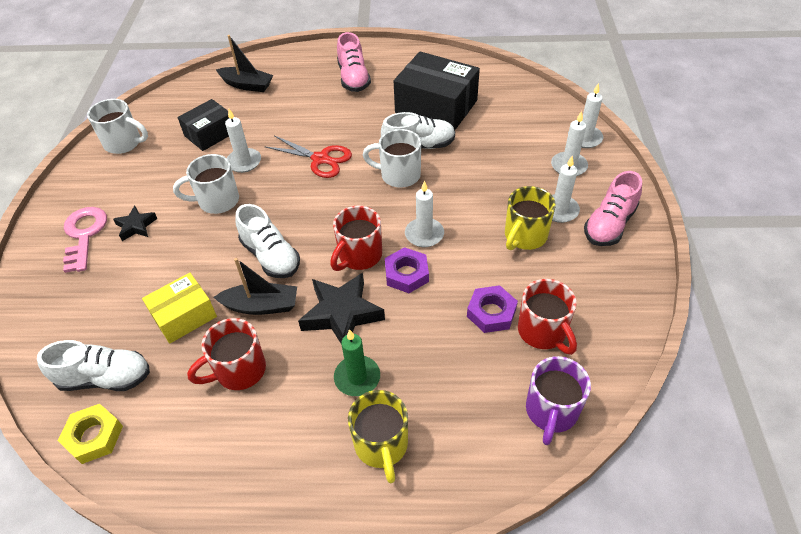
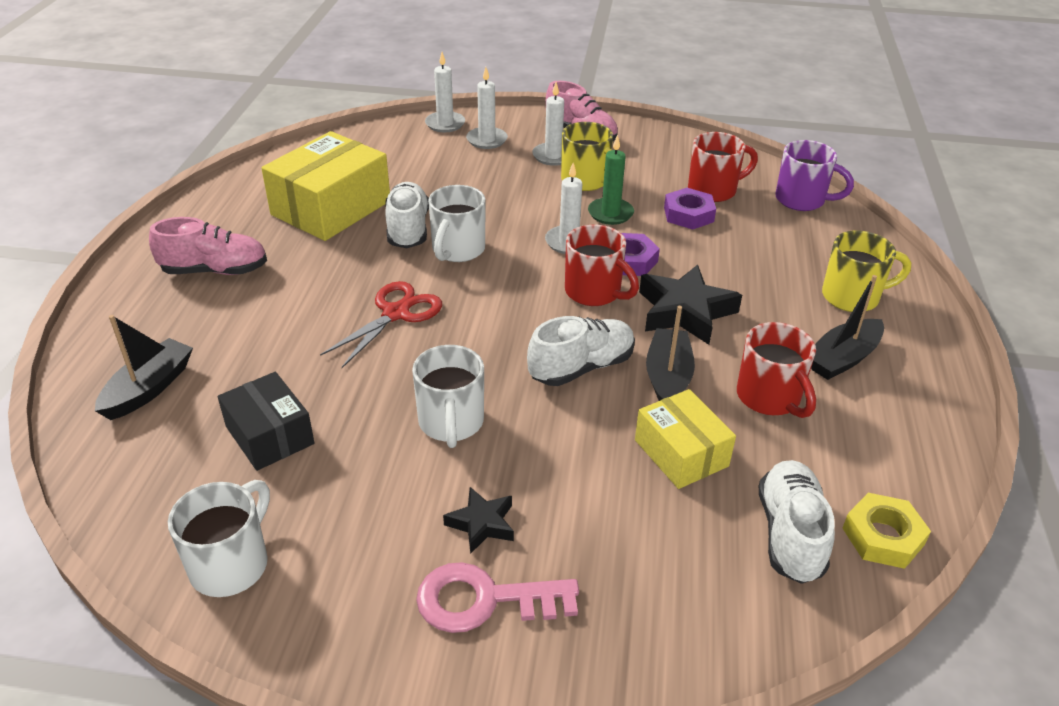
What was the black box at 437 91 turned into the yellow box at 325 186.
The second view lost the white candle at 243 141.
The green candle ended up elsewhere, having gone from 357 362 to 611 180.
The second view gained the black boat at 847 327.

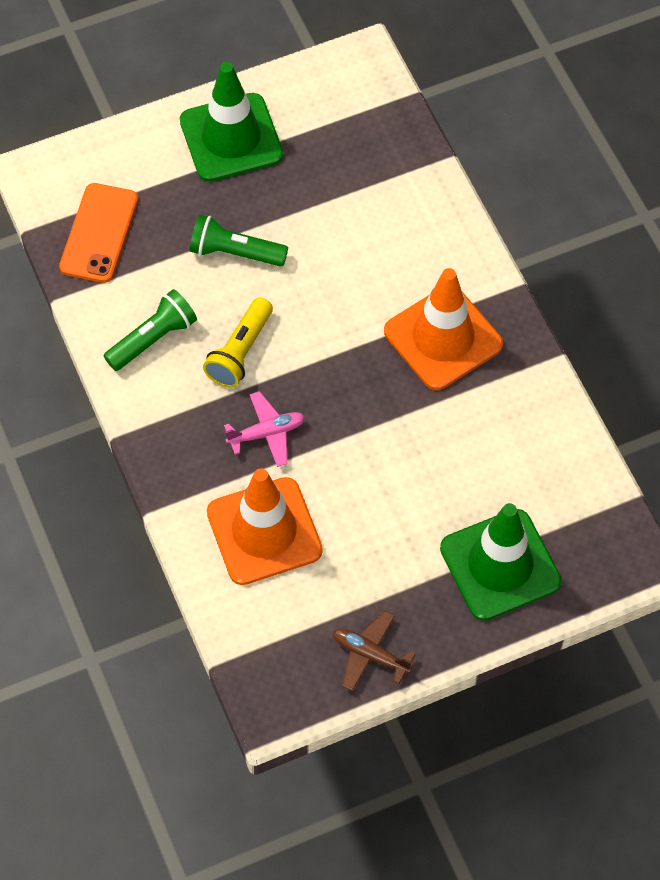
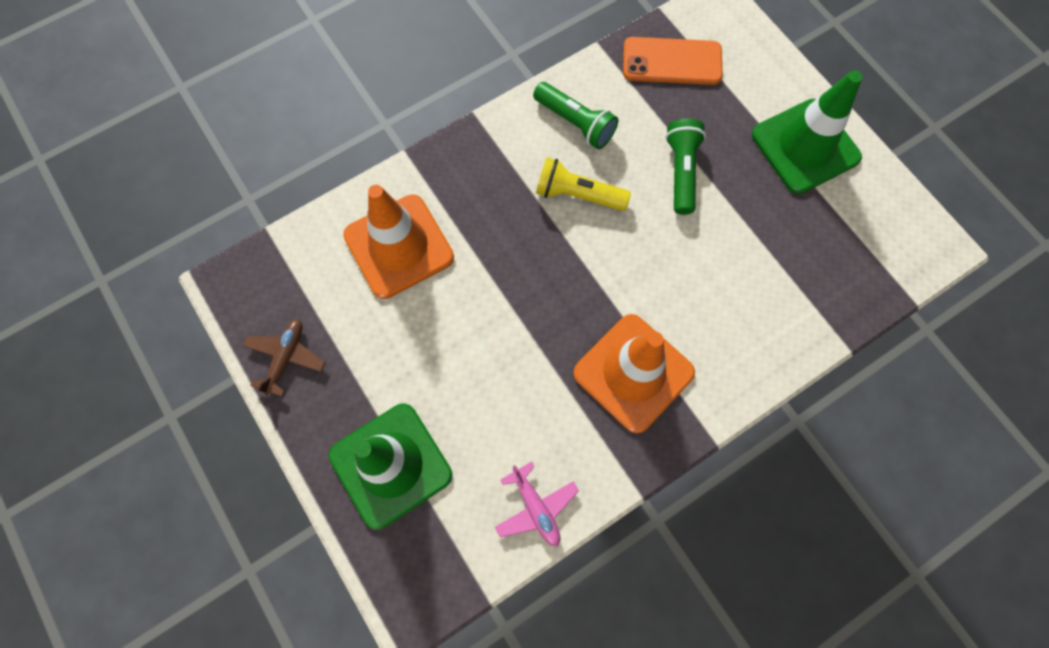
The pink plane ended up elsewhere, having gone from 264 429 to 537 504.

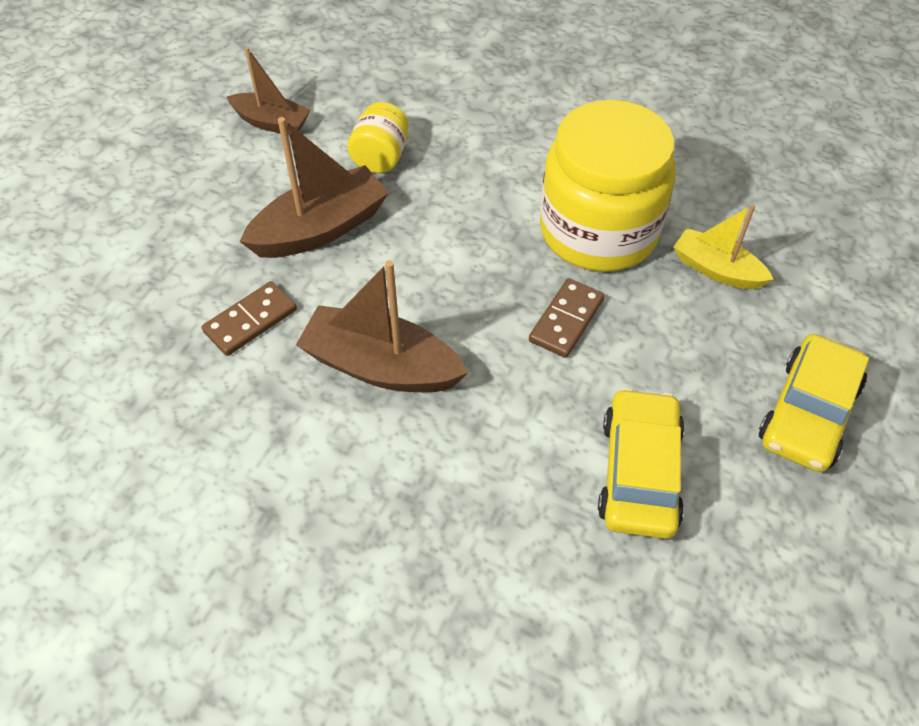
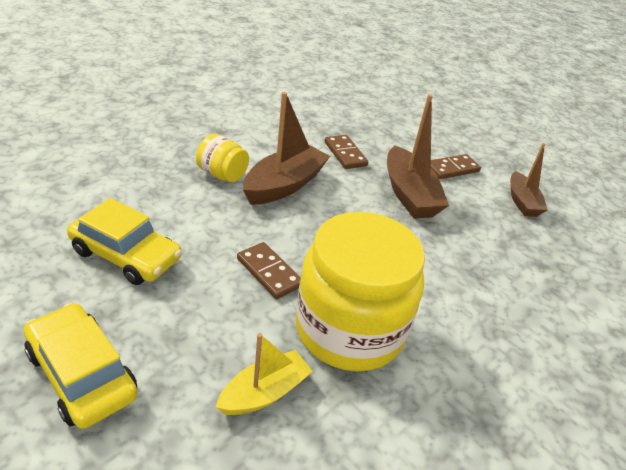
The brown boat at 269 91 ended up facing another way, 45 degrees counterclockwise from before.
The yellow jar ended up elsewhere, having gone from 378 137 to 222 158.
The second view gained the brown domino at 456 166.

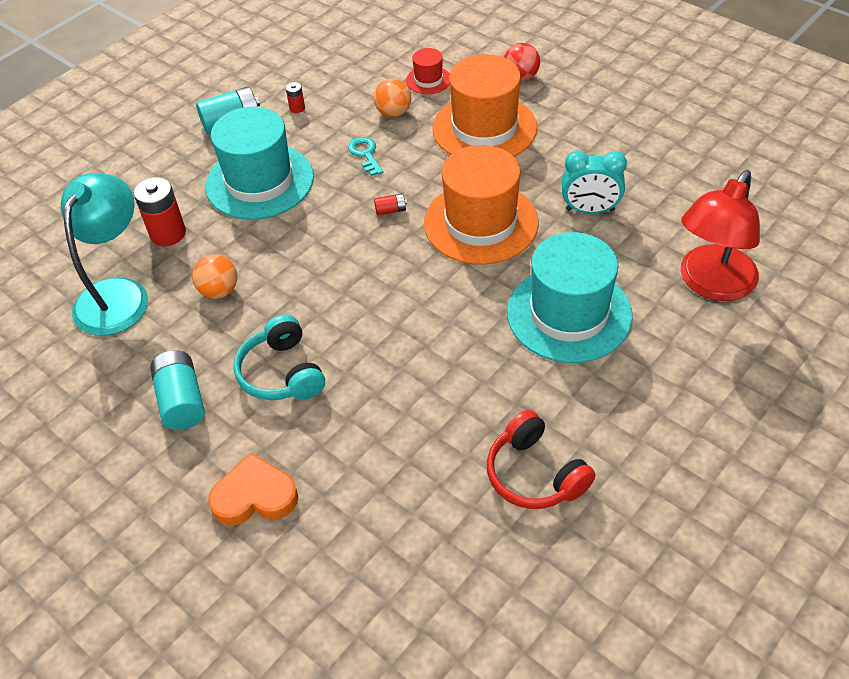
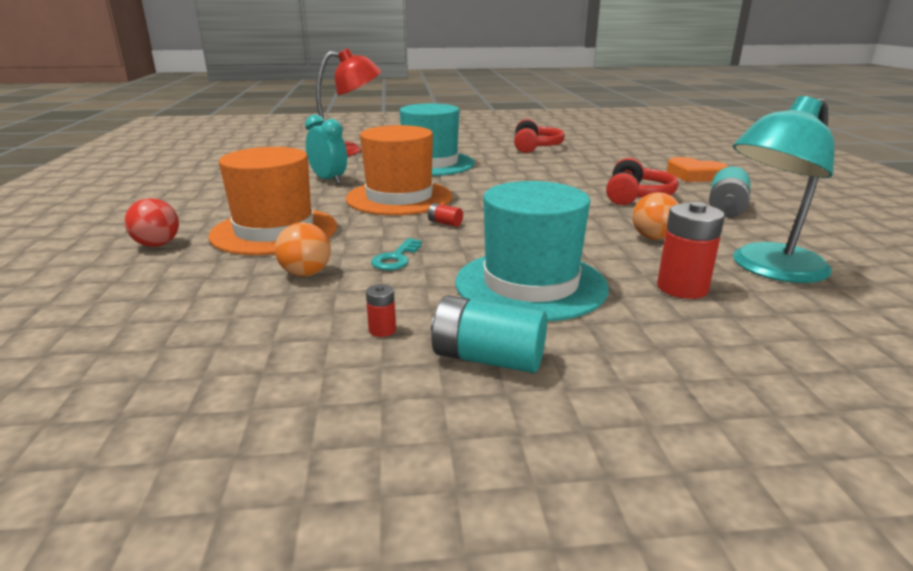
The second view lost the red hat at 428 71.
What was the turquoise headphones at 279 357 turned into the red headphones at 642 181.

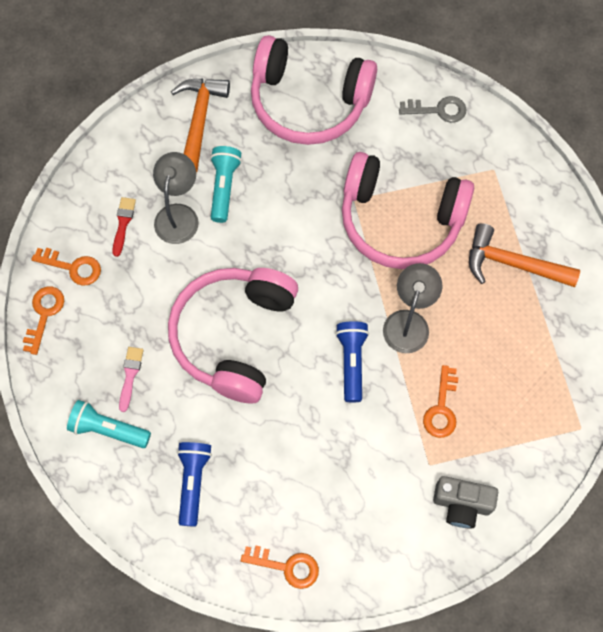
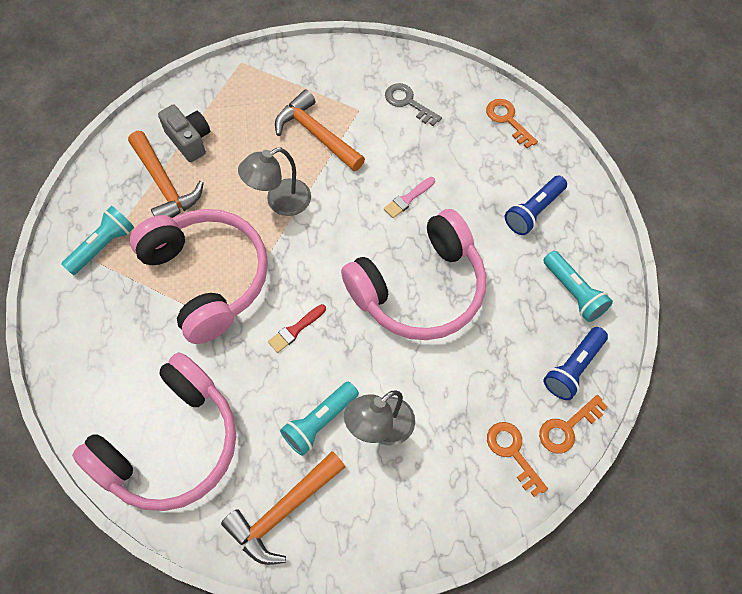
The pink headphones at 314 90 ended up facing another way, 75 degrees clockwise from before.
The grey key ended up elsewhere, having gone from 432 109 to 413 104.
The red brush ended up elsewhere, having gone from 124 227 to 297 328.
The blue flashlight ended up elsewhere, having gone from 352 362 to 576 363.
The pink brush ended up elsewhere, having gone from 131 379 to 409 197.
Where the orange key stood at 440 401, the orange hammer came to stand at 320 130.
The grey camera ended up elsewhere, having gone from 465 502 to 184 133.
The second view gained the turquoise flashlight at 97 240.

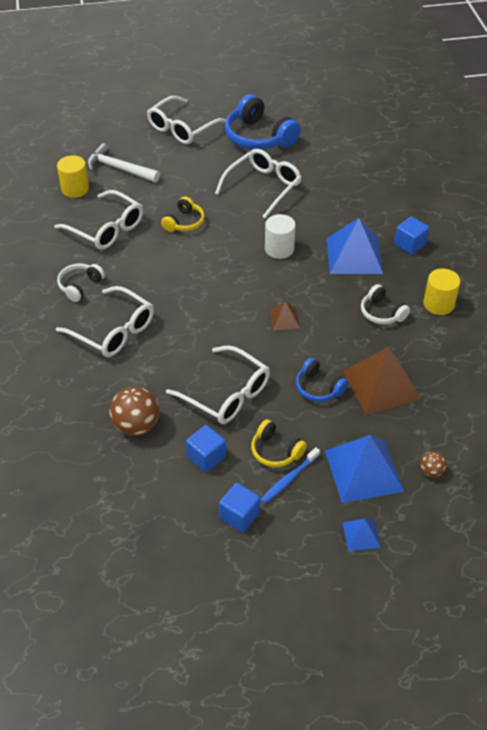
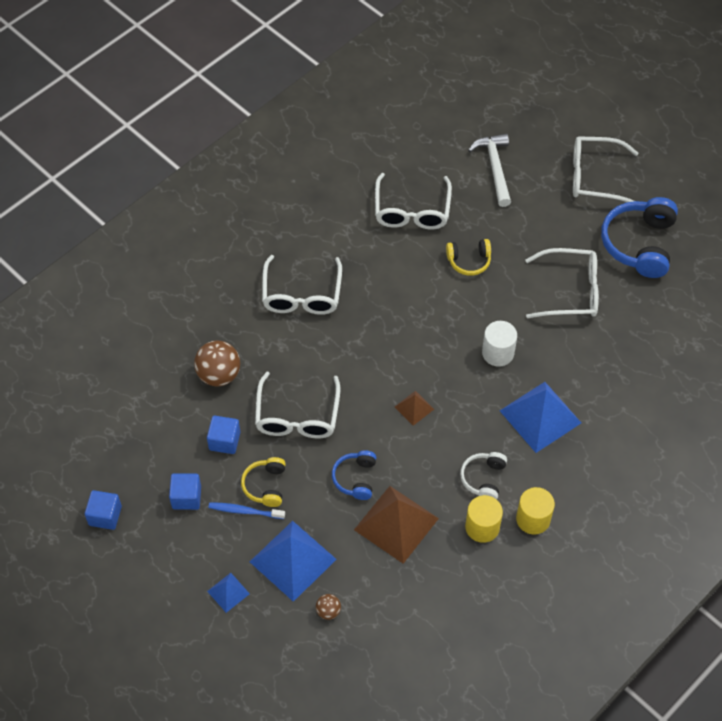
The yellow cylinder ended up elsewhere, having gone from 73 176 to 484 519.
The blue cube ended up elsewhere, having gone from 411 236 to 103 510.
The second view lost the white headphones at 81 282.

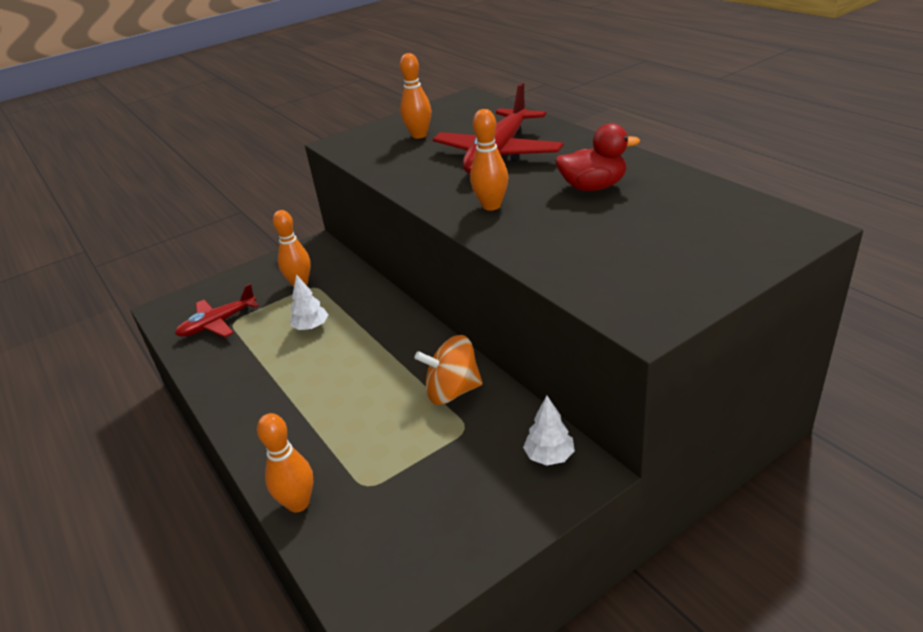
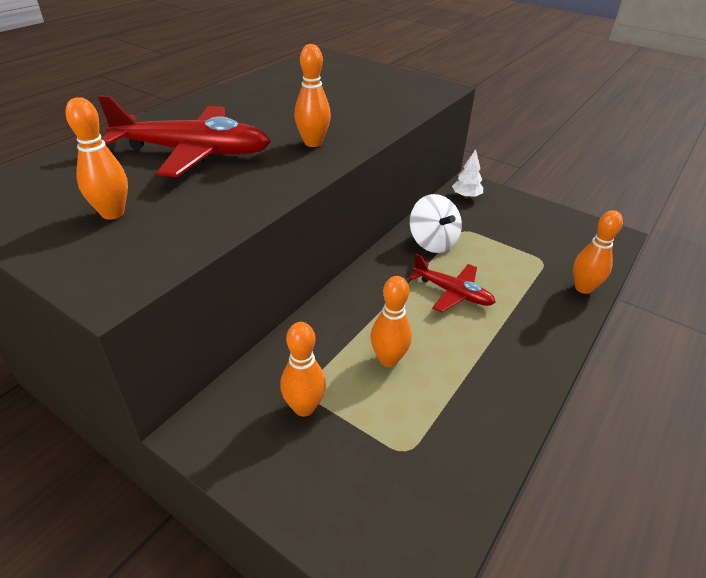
The second view lost the red duck at 597 157.
Where the white tree stood at 309 302, the orange bowling pin came to stand at 391 321.
The red plane ended up elsewhere, having gone from 217 310 to 452 283.
What was the orange spinning top at 448 370 turned into the white spinning top at 436 223.

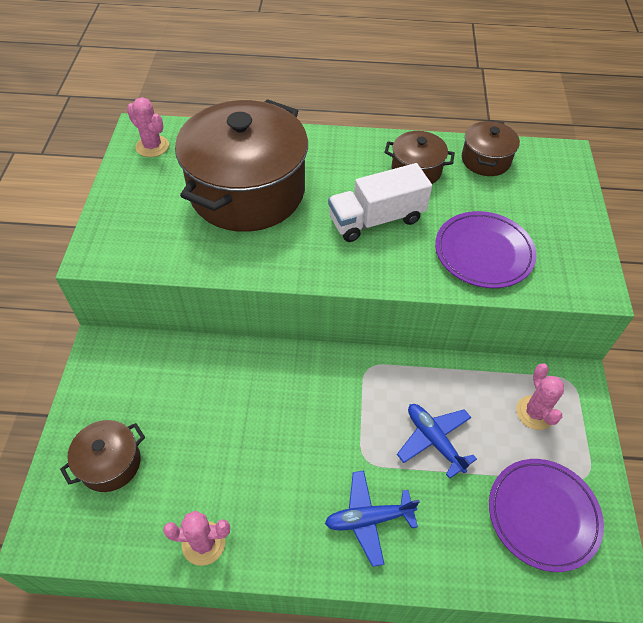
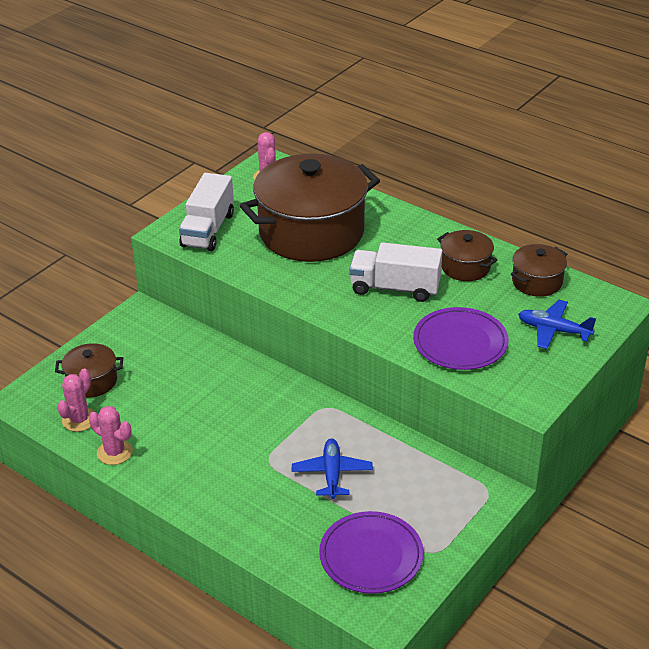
The pink cactus ended up elsewhere, having gone from 540 396 to 76 400.
The blue plane ended up elsewhere, having gone from 372 518 to 557 324.
The second view gained the white truck at 206 212.

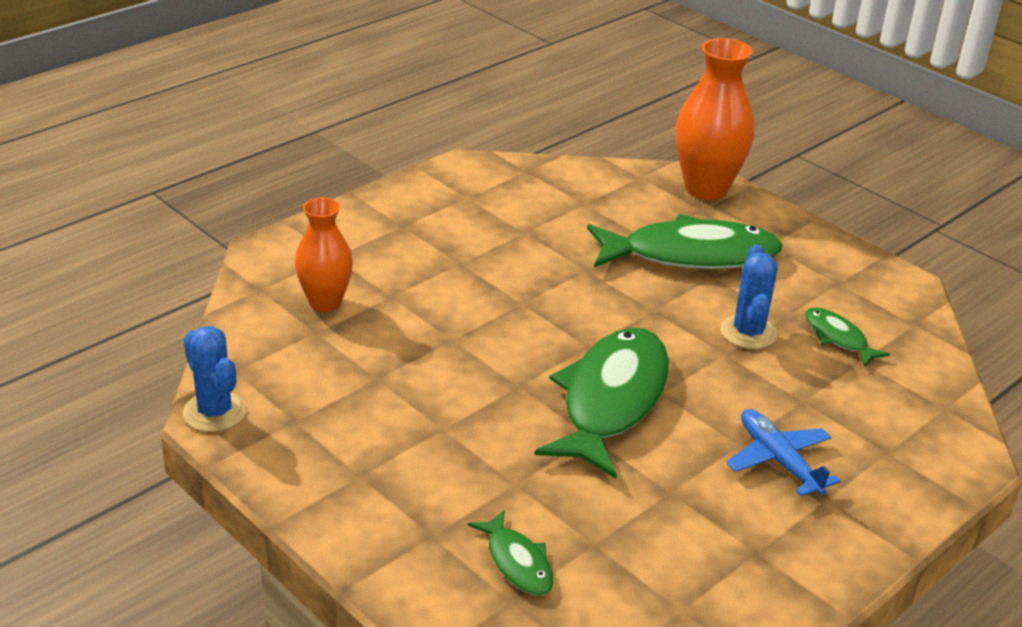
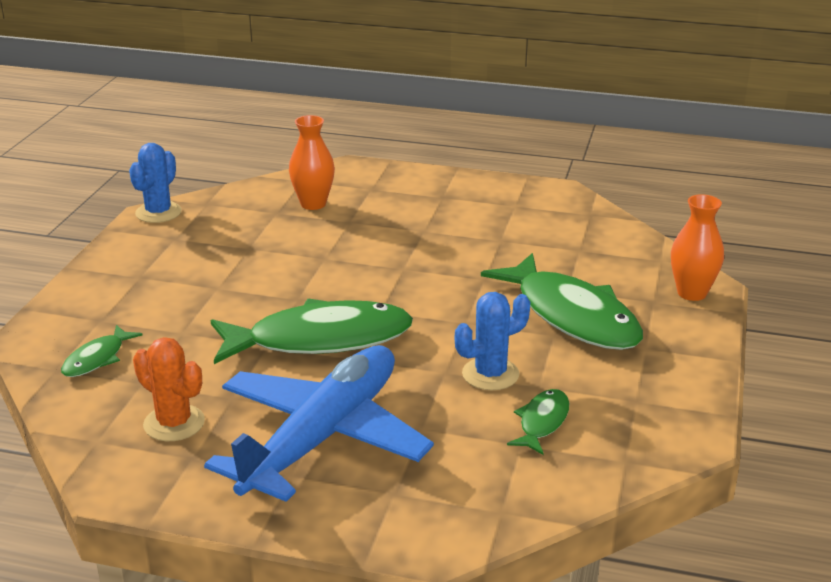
The size of the orange vase at 715 119 changed by a factor of 0.64.
The size of the blue plane at 783 452 changed by a factor of 2.04.
The second view gained the orange cactus at 169 389.

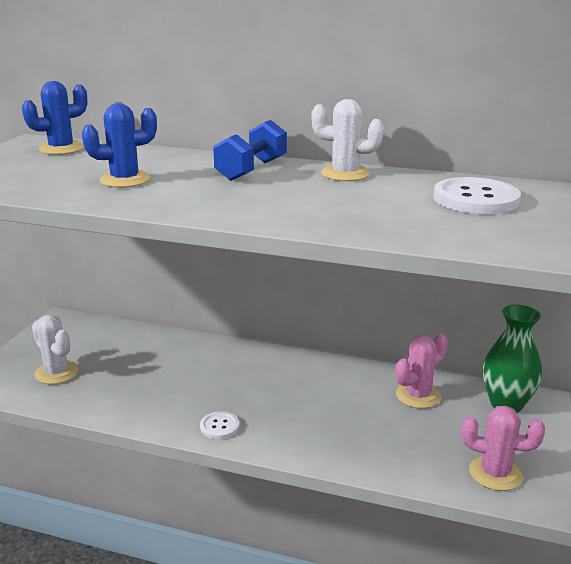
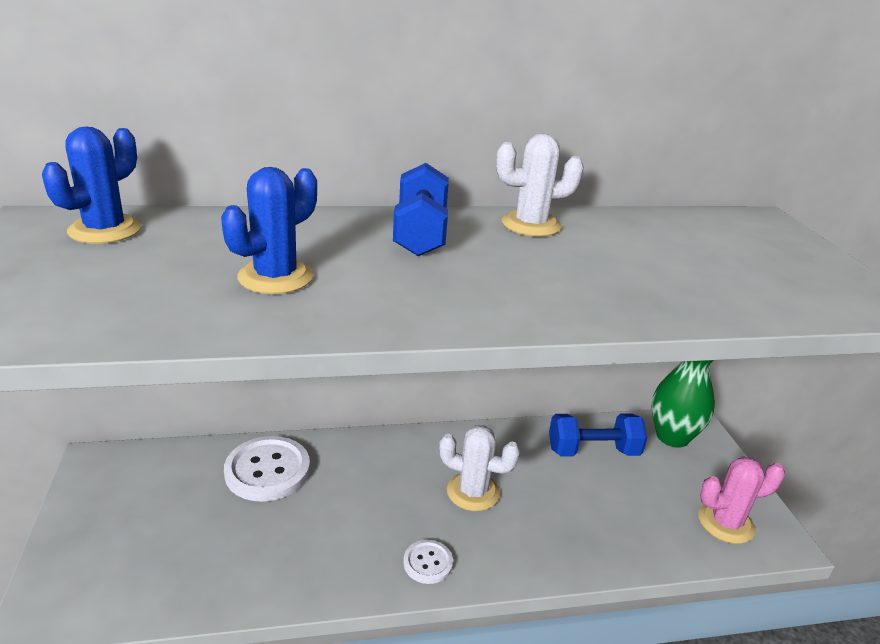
The white button ended up elsewhere, having gone from 477 195 to 267 469.
The white cactus ended up elsewhere, having gone from 55 350 to 479 468.
Where the pink cactus stood at 421 371, the blue dumbbell came to stand at 598 435.

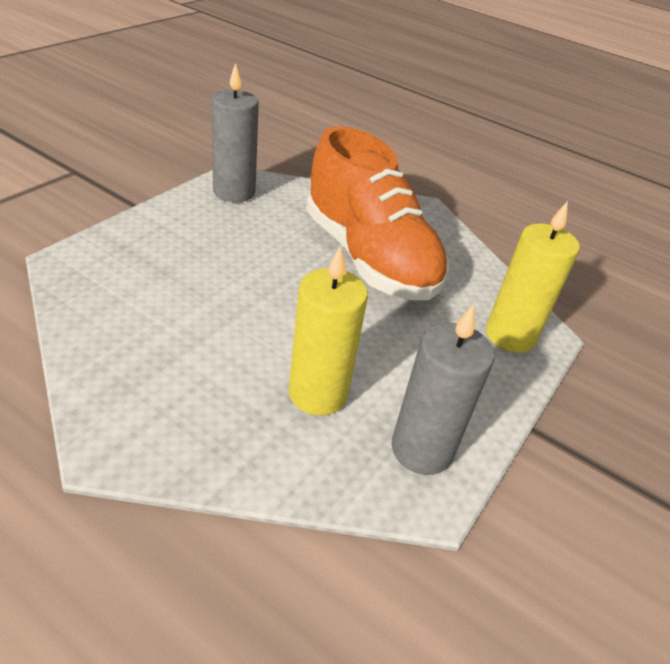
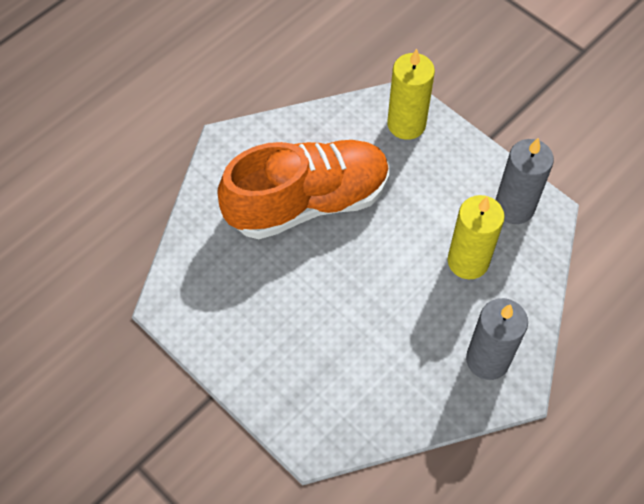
The grey candle ended up elsewhere, having gone from 235 132 to 497 339.

